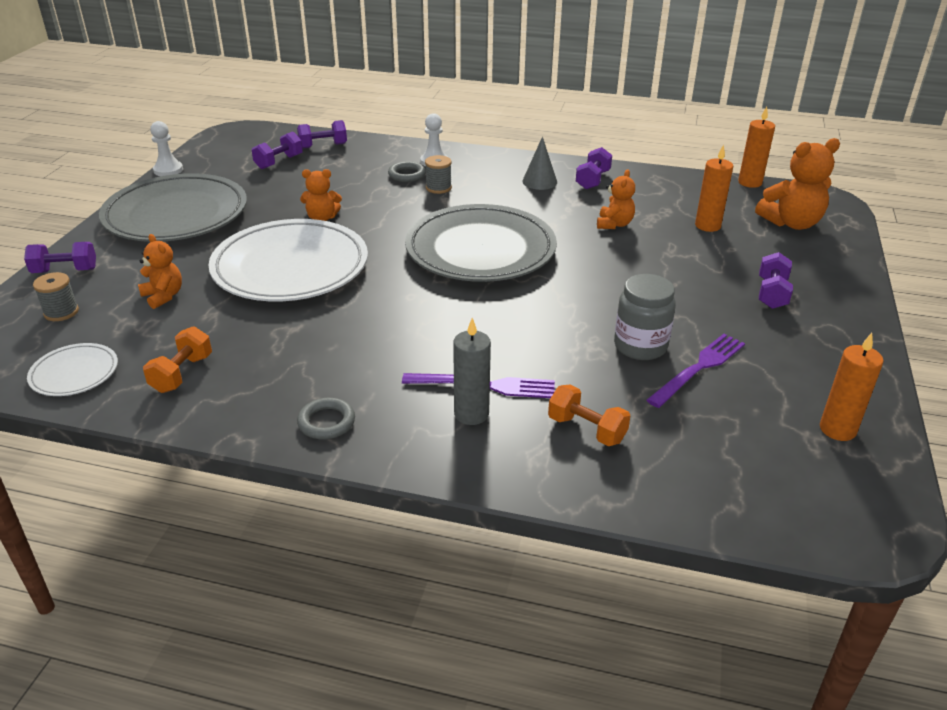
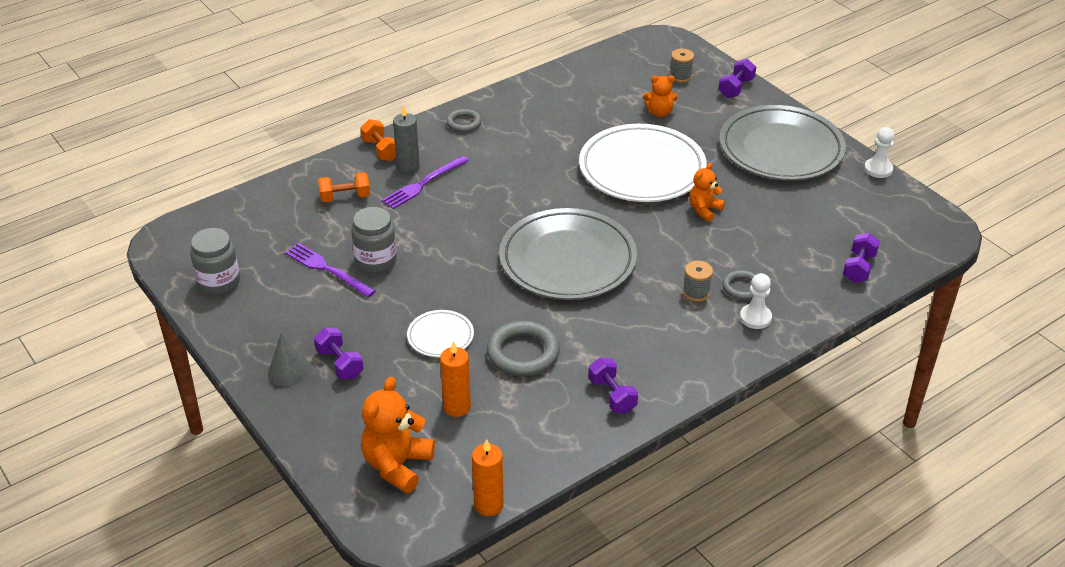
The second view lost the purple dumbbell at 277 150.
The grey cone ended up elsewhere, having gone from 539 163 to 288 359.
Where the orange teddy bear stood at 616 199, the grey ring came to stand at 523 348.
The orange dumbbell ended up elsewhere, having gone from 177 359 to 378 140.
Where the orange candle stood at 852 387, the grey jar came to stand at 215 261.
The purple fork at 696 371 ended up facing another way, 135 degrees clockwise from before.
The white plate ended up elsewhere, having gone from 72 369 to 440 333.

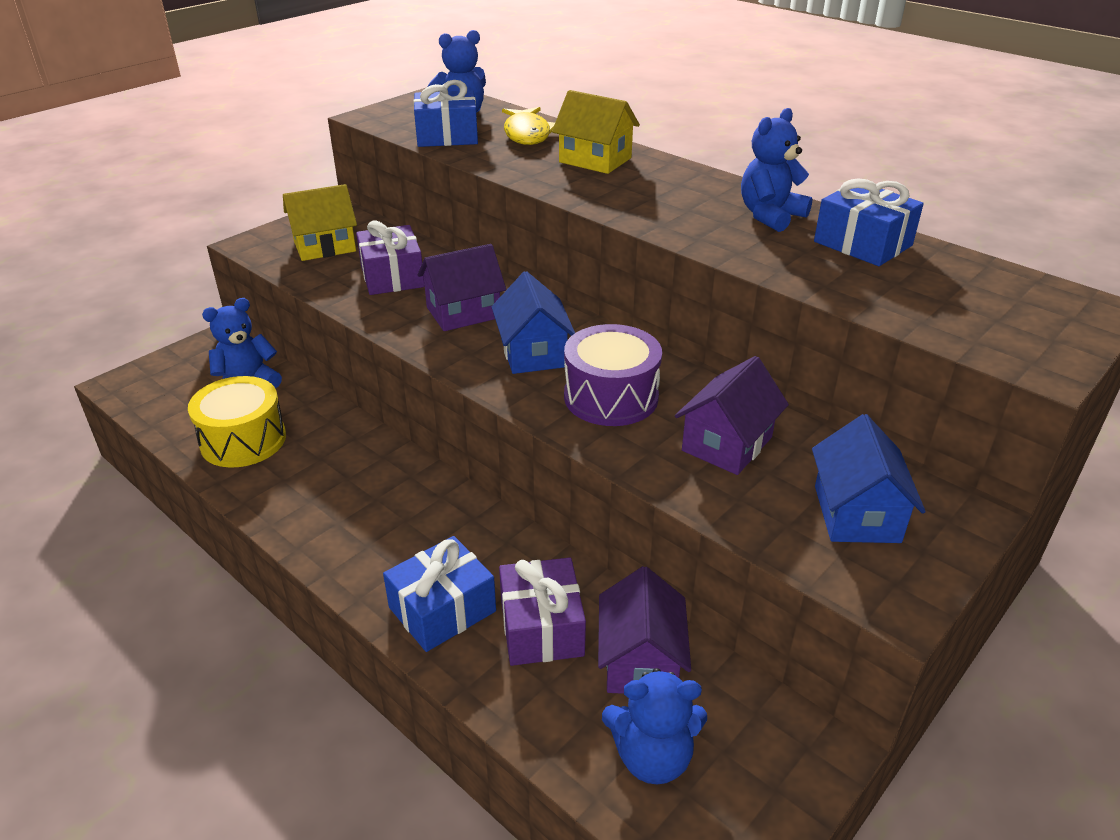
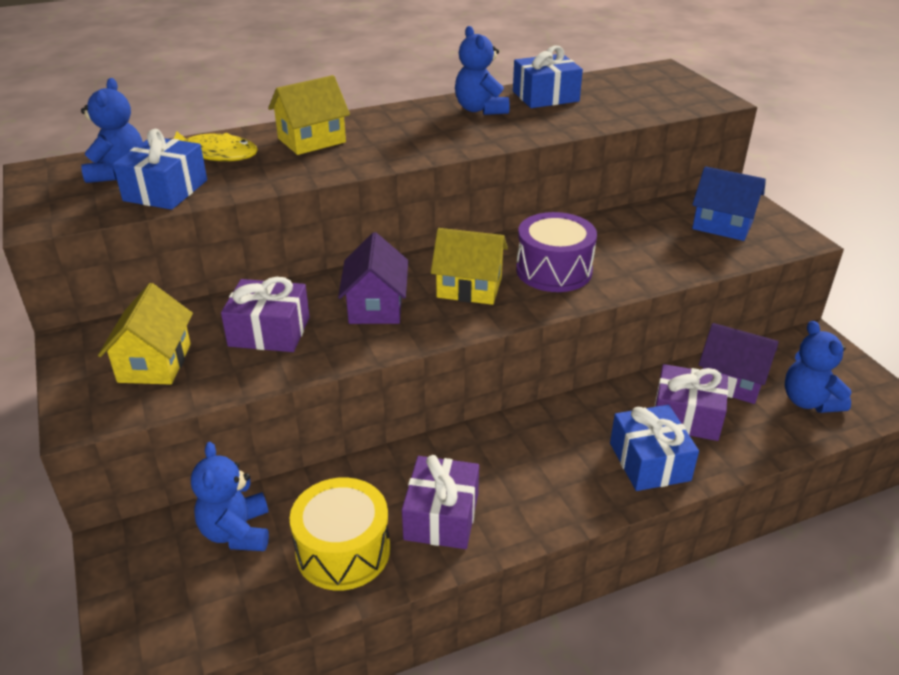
What was the blue house at 533 322 turned into the yellow house at 469 266.
The second view lost the purple house at 732 415.
The blue teddy bear at 654 726 ended up facing another way, 135 degrees clockwise from before.
The second view gained the purple gift at 440 502.

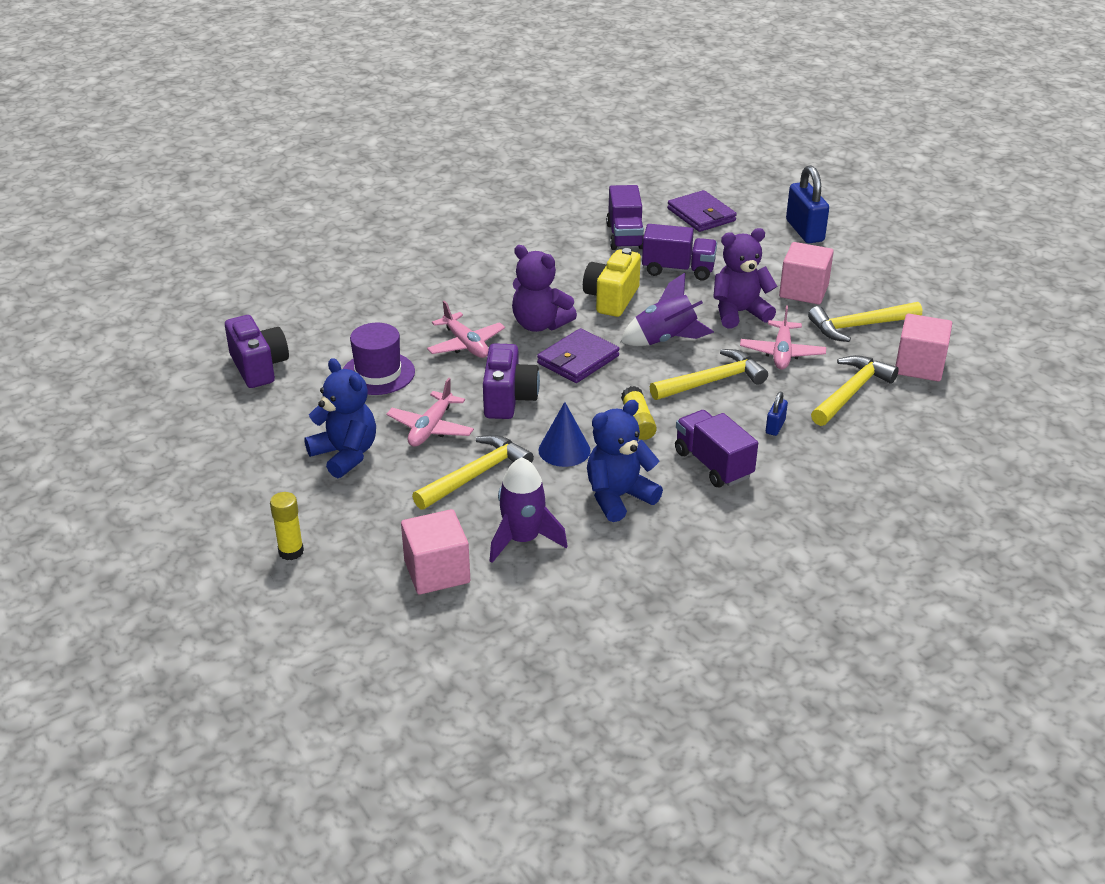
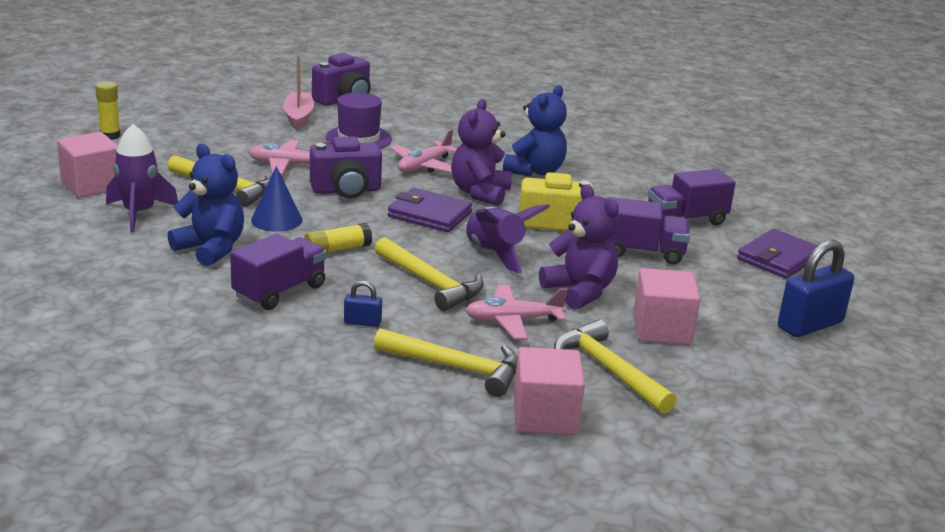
The purple truck at 679 252 ended up facing another way, 75 degrees counterclockwise from before.
The blue teddy bear ended up elsewhere, having gone from 340 418 to 535 131.
The second view gained the pink boat at 298 92.

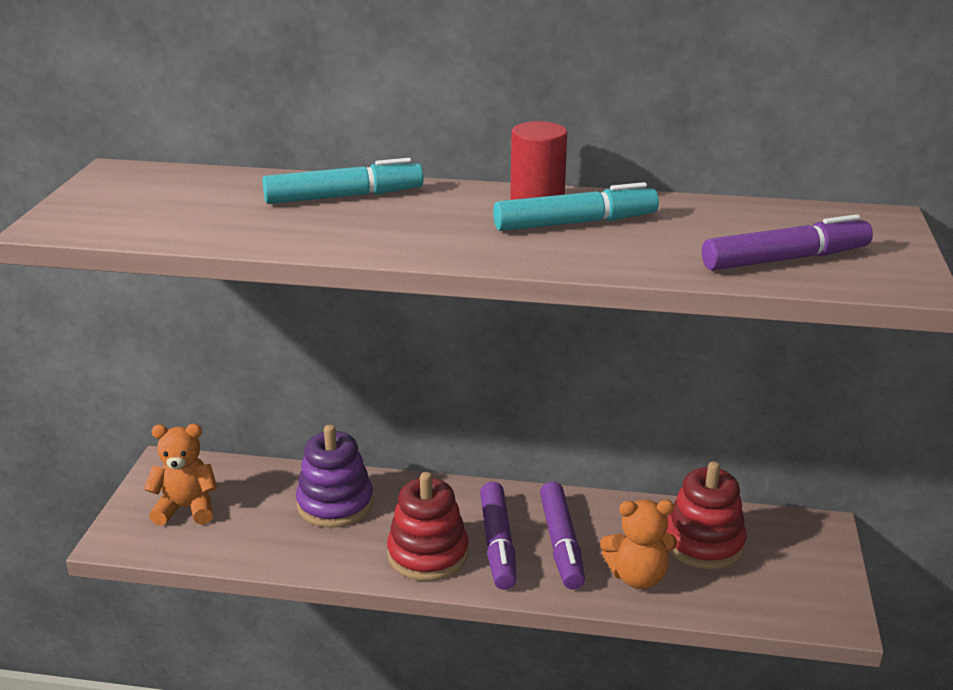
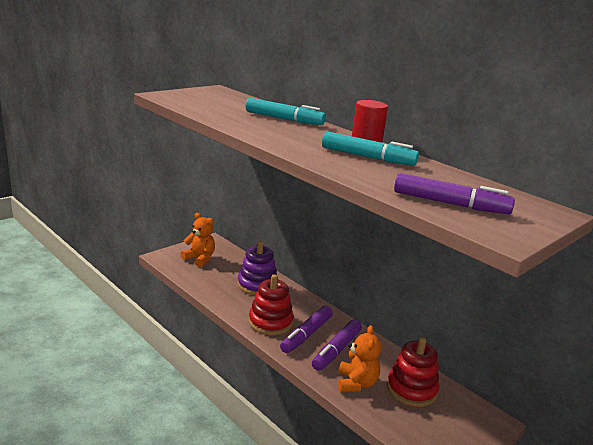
The orange teddy bear at 638 544 ended up facing another way, 120 degrees counterclockwise from before.

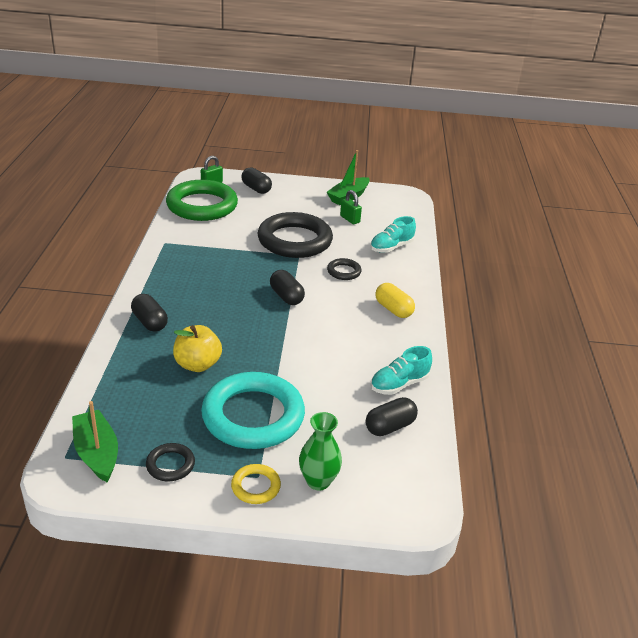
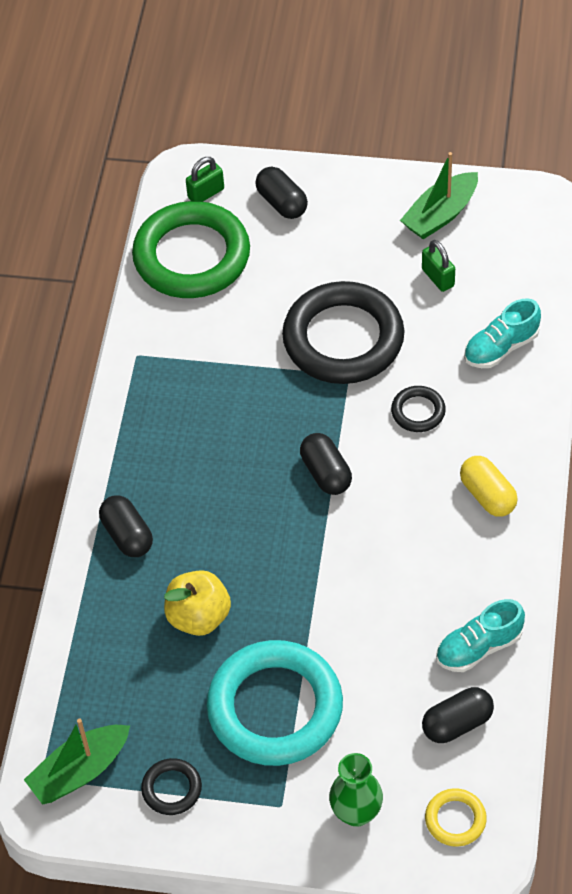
The green boat at 95 441 ended up facing another way, 105 degrees counterclockwise from before.
The yellow ring ended up elsewhere, having gone from 256 484 to 456 817.

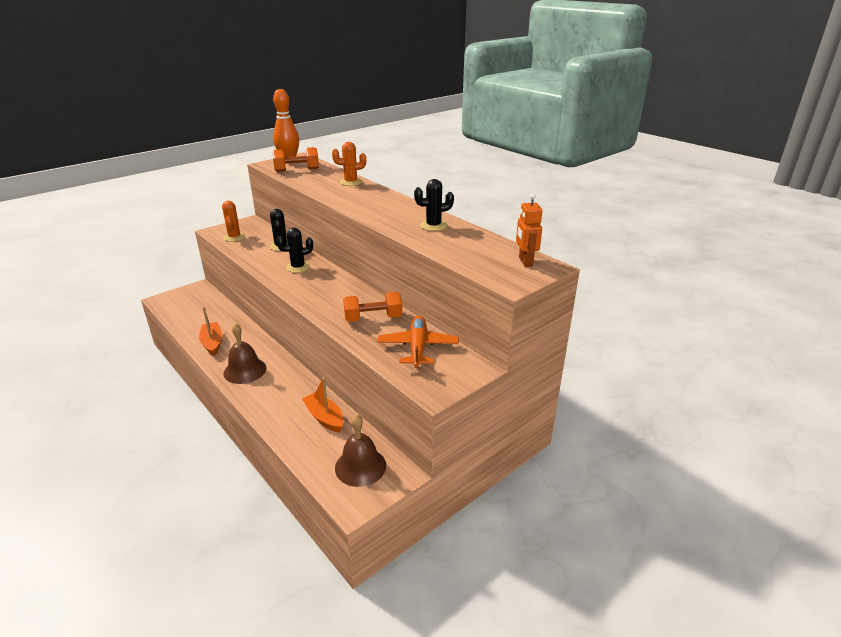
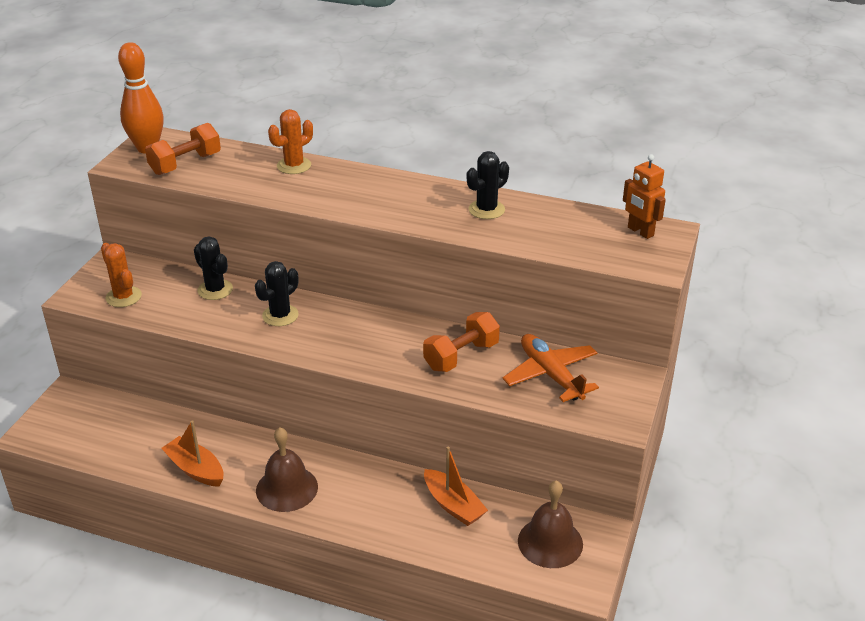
The orange boat at 323 405 ended up facing another way, 150 degrees counterclockwise from before.

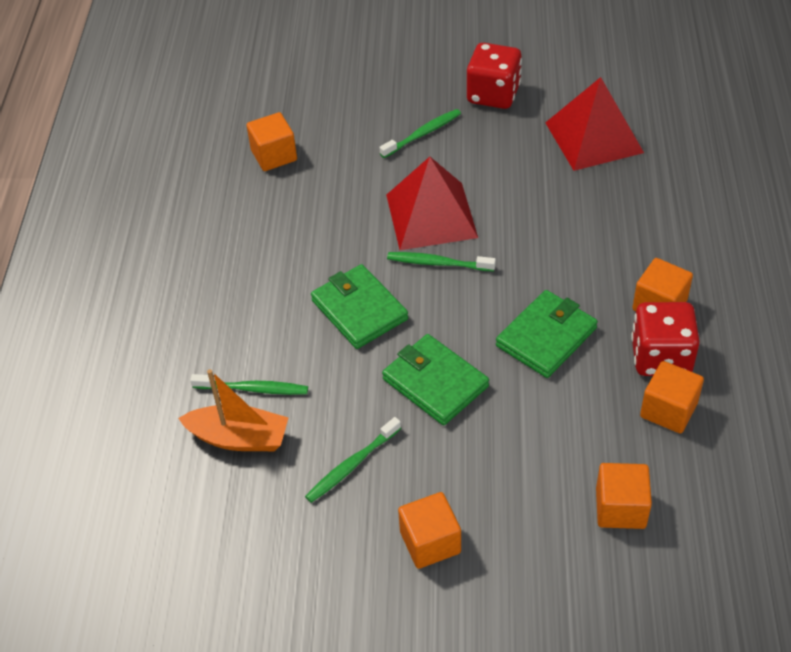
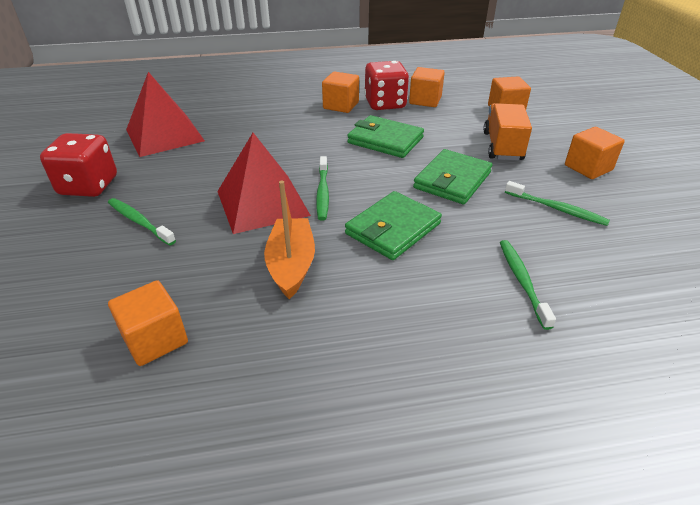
The orange boat ended up elsewhere, having gone from 233 410 to 289 240.
The second view gained the orange truck at 507 132.

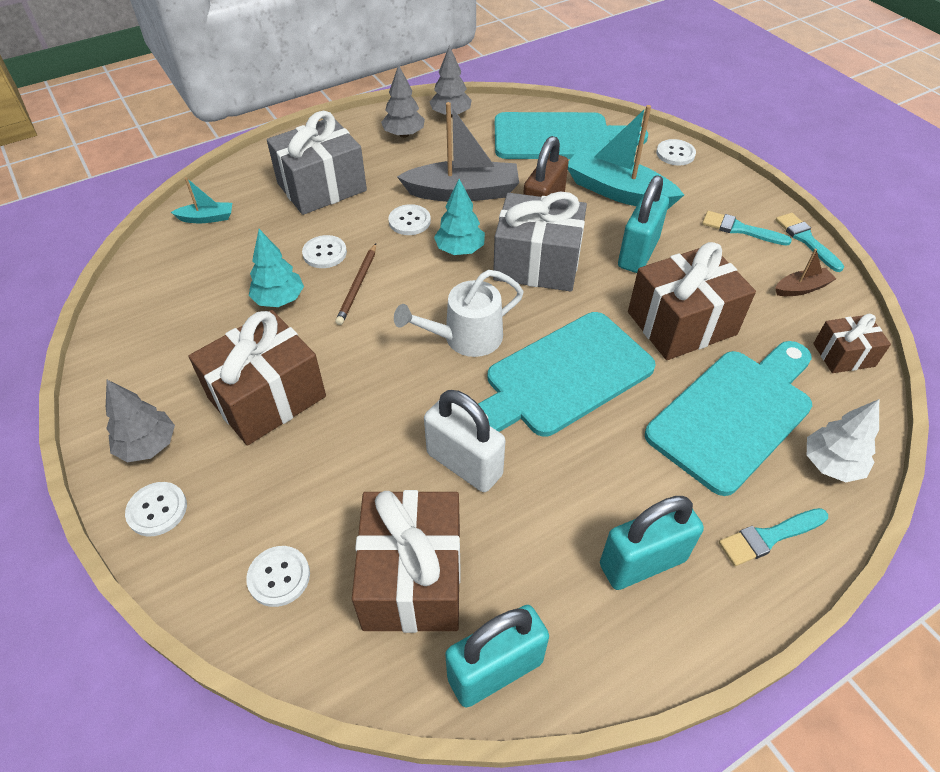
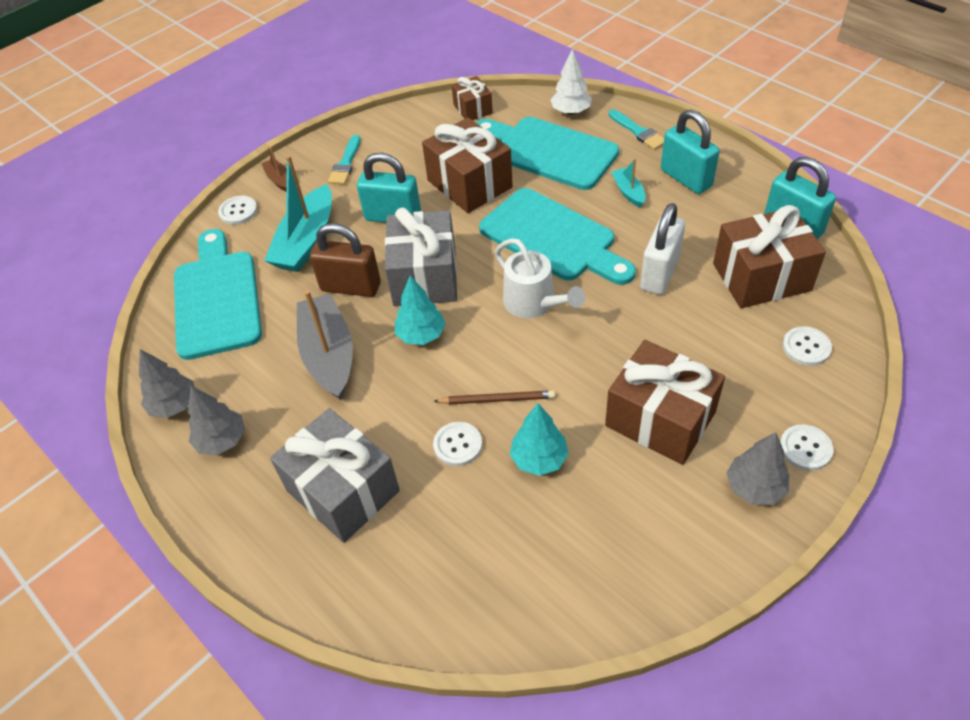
The turquoise boat ended up elsewhere, having gone from 201 200 to 628 183.
The second view lost the white button at 409 219.
The second view lost the turquoise brush at 810 242.
The brown boat ended up elsewhere, having gone from 805 272 to 274 169.

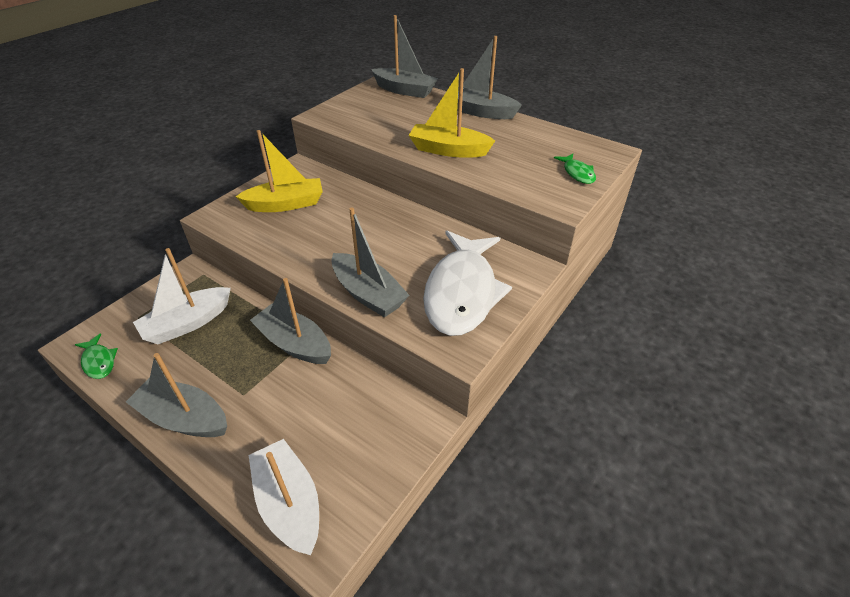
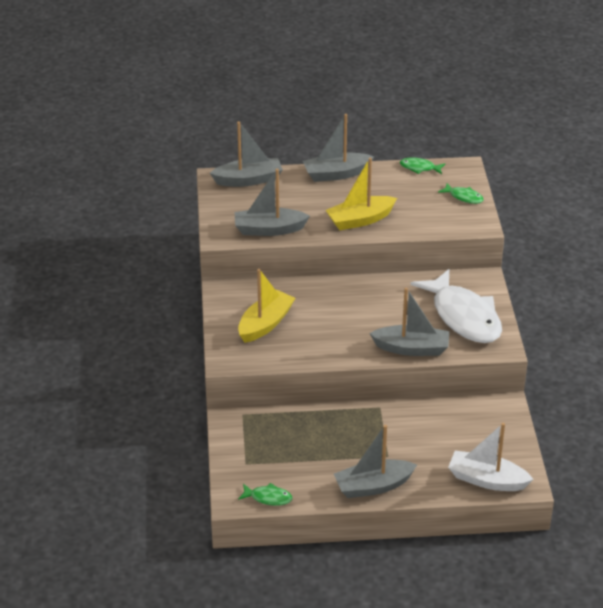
The second view lost the white boat at 182 296.
The grey boat ended up elsewhere, having gone from 290 321 to 272 202.
The second view gained the green fish at 422 165.

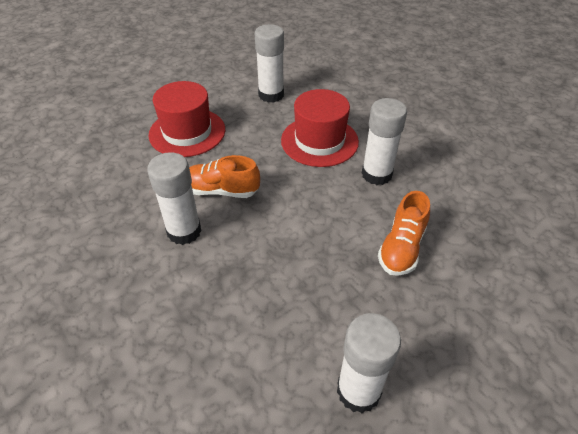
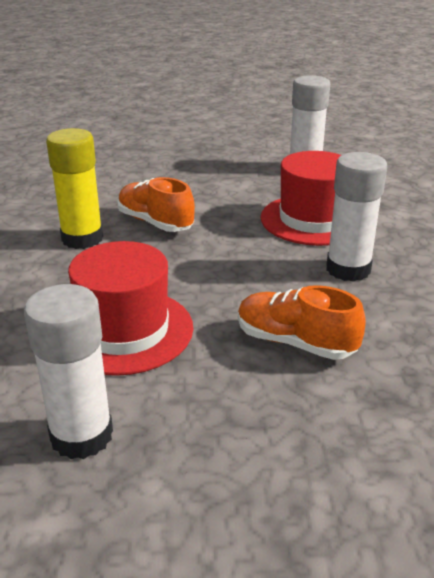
The red hat ended up elsewhere, having gone from 186 119 to 130 308.
What was the white glue stick at 174 198 turned into the yellow glue stick at 74 188.
The orange shoe at 404 233 ended up facing another way, 60 degrees clockwise from before.

